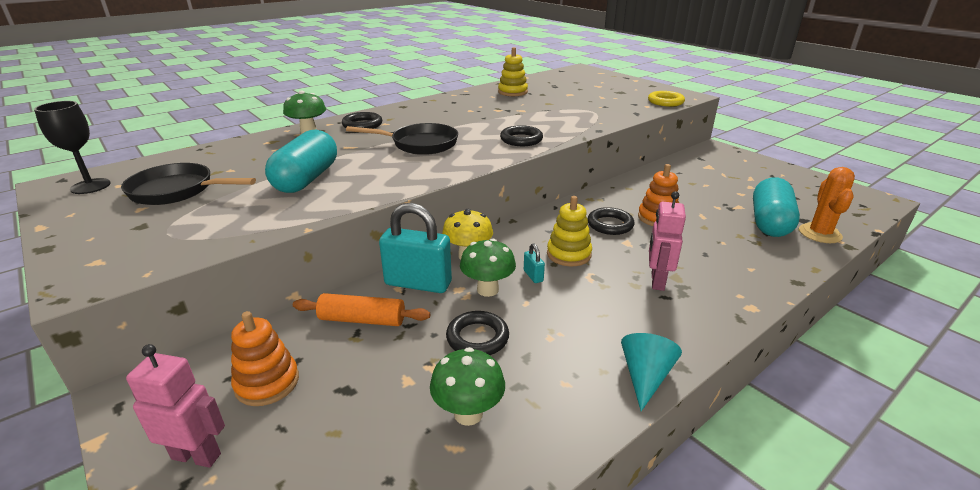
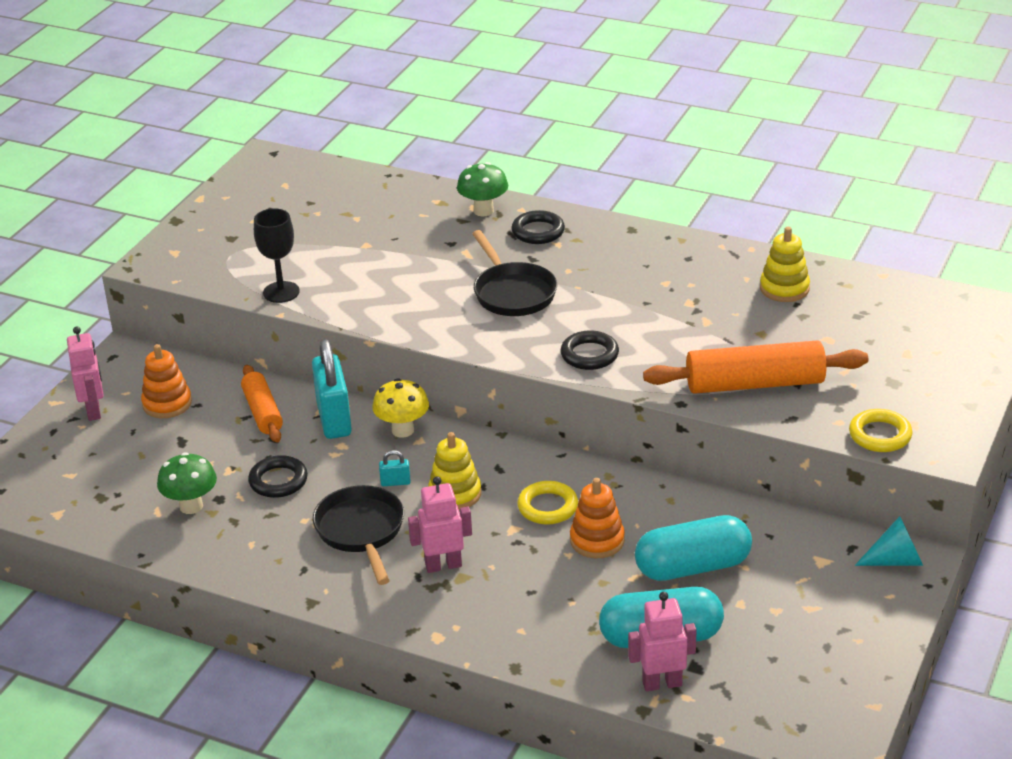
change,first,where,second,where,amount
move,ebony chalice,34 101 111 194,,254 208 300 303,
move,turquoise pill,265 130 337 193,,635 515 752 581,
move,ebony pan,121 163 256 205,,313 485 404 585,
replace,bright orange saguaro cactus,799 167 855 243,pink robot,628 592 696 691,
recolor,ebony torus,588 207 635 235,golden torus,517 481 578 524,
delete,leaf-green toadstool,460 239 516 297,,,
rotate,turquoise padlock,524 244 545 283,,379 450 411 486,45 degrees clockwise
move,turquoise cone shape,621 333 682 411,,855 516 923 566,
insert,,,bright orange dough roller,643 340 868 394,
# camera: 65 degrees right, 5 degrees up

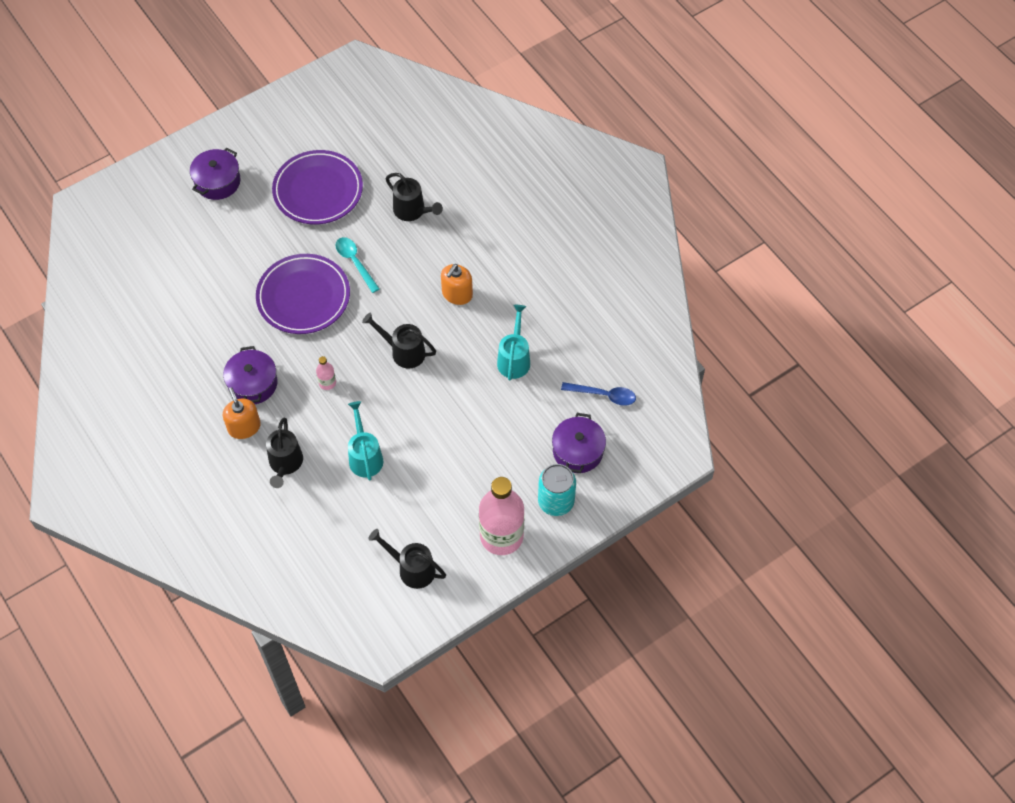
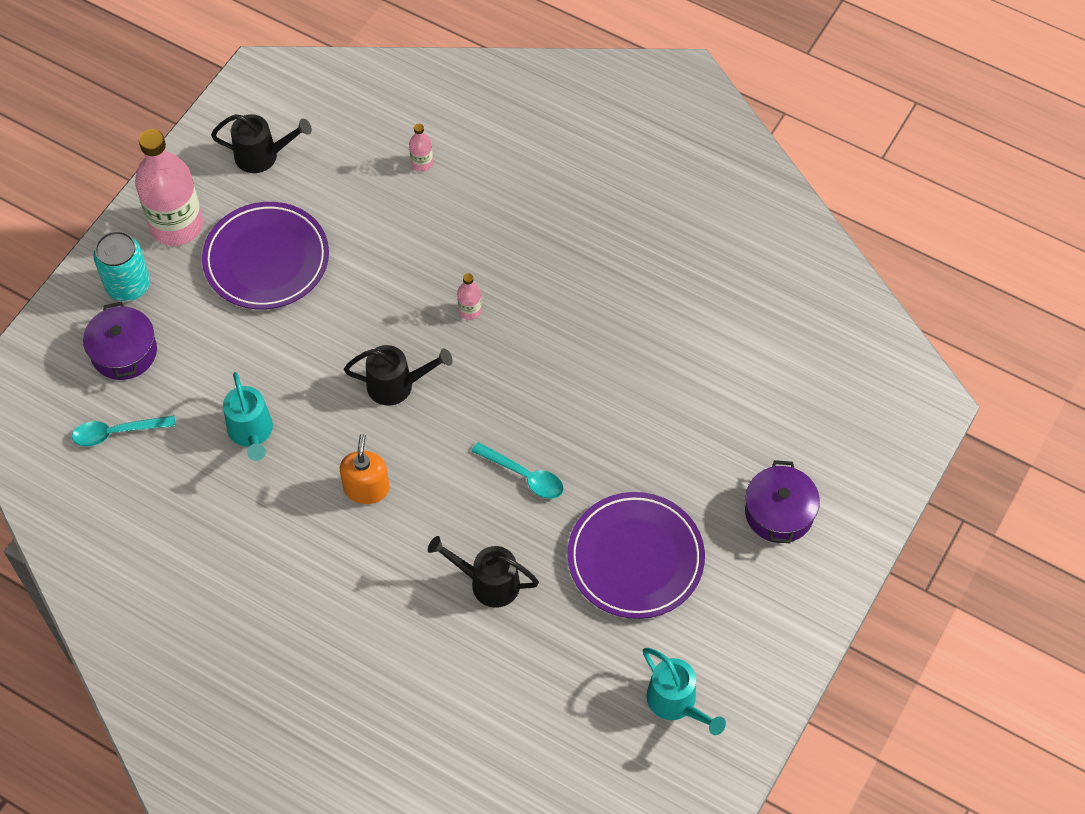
change,first,where,second,where,amount
move,purple plate,256 254 350 334,,202 202 329 309,
delete,purple pot,223 346 277 404,,,
recolor,cobalt tablespoon,561 382 636 406,turquoise tablespoon,72 416 176 446,
delete,bright orange pump bottle,223 387 261 439,,,
move,turquoise sprinkling can,348 401 383 481,,643 648 726 735,
delete,ebony sprinkling can,266 418 303 488,,,
insert,,,pink flask,409 124 433 171,
# camera: 155 degrees right, 0 degrees up

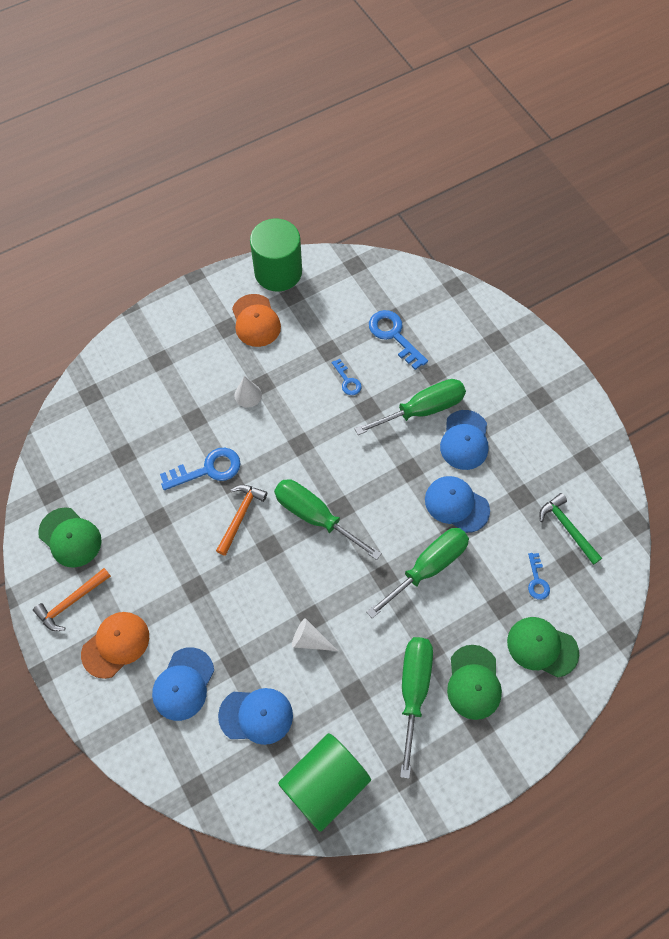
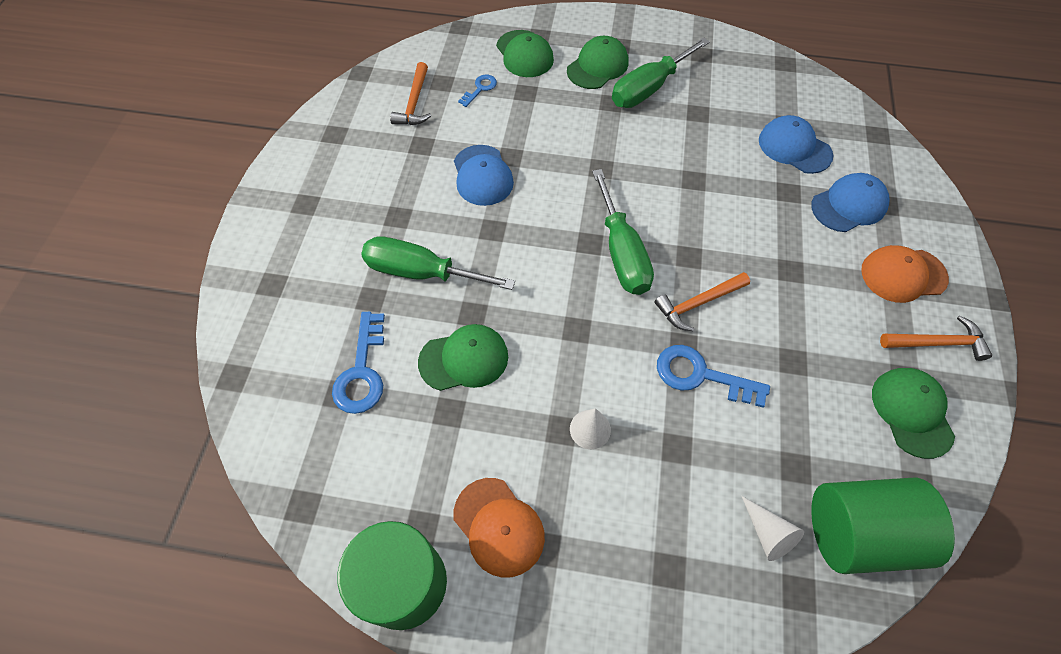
change,first,where,second,where,amount
rotate,bright orange peaked cap,232 294 281 347,,454 478 545 578,120 degrees clockwise
replace,cobalt latchkey,332 359 362 395,leaf-green peaked cap,418 324 508 391,
delete,cobalt peaked cap,440 410 489 470,,,
recolor,leaf-green claw hammer,540 493 602 565,bright orange claw hammer,390 62 431 125,
delete,leaf-green flat screwdriver,367 528 469 618,,,
move,pure white cone shape,292 618 338 651,,742 496 804 561,
move,leaf-green solid cylinder,278 733 371 832,,811 477 955 574,
# camera: 140 degrees left, 5 degrees down

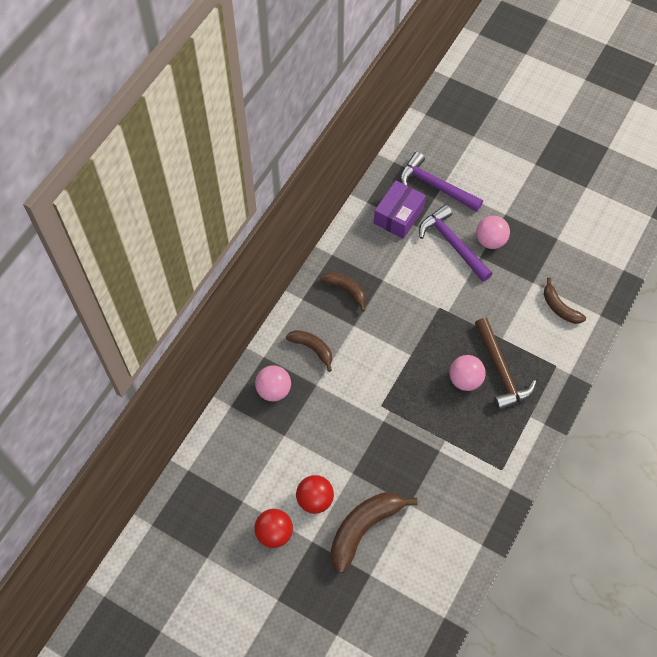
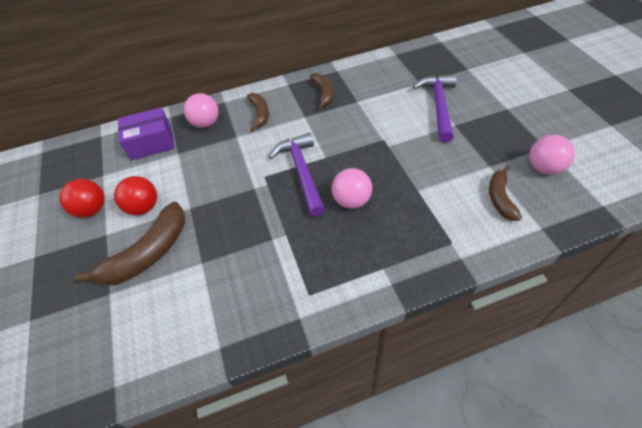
change,first,where,second,where,amount
move,purple claw hammer,400 152 483 212,,269 133 325 217,
move,purple package,374 180 426 239,,118 107 174 161,
move,pink play ball,476 216 510 249,,529 135 575 175,
delete,brown claw hammer,475 318 537 410,,,
rotate,brown banana,331 492 418 573,,74 202 185 285,135 degrees clockwise
# camera: 45 degrees right, 10 degrees down

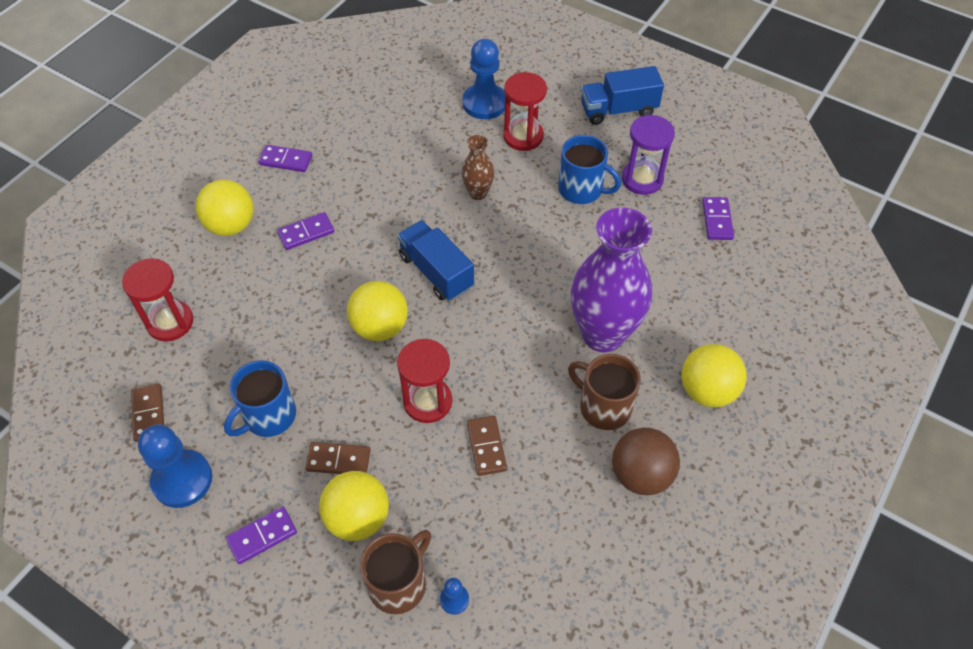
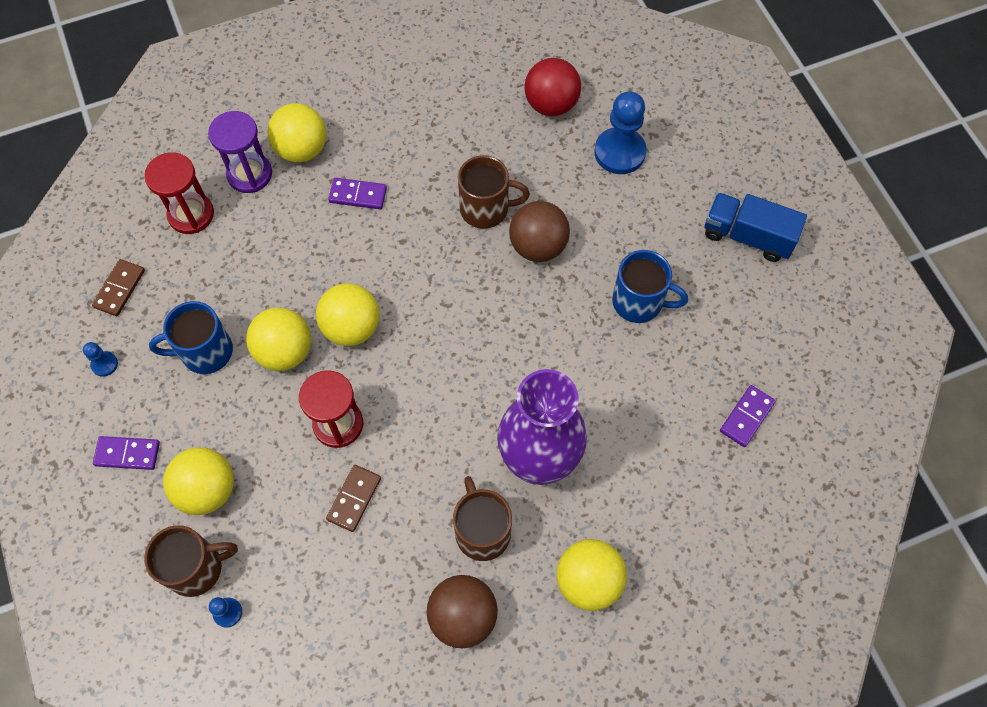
change,first,where,second,where,amount
delete,scarlet sand timer,503 72 547 151,,,
move,purple sand timer,622 115 675 195,,208 111 272 193,
replace,brown tall vase,461 135 495 200,brown play ball,509 201 570 262,
rotate,cobalt tea mug,558 135 621 204,,612 250 688 323,45 degrees counterclockwise
delete,purple domino,258 145 312 172,,,
delete,cobalt toy truck,397 220 474 301,,,
resize,cobalt chess pawn,138 424 212 508,,83 342 118 377,x0.46
delete,brown domino,305 442 371 474,,,
insert,,,scarlet play ball,524 58 581 116,
insert,,,brown tea mug,458 155 530 229,
insert,,,golden play ball,246 307 311 371,
# camera: 35 degrees right, 10 degrees up

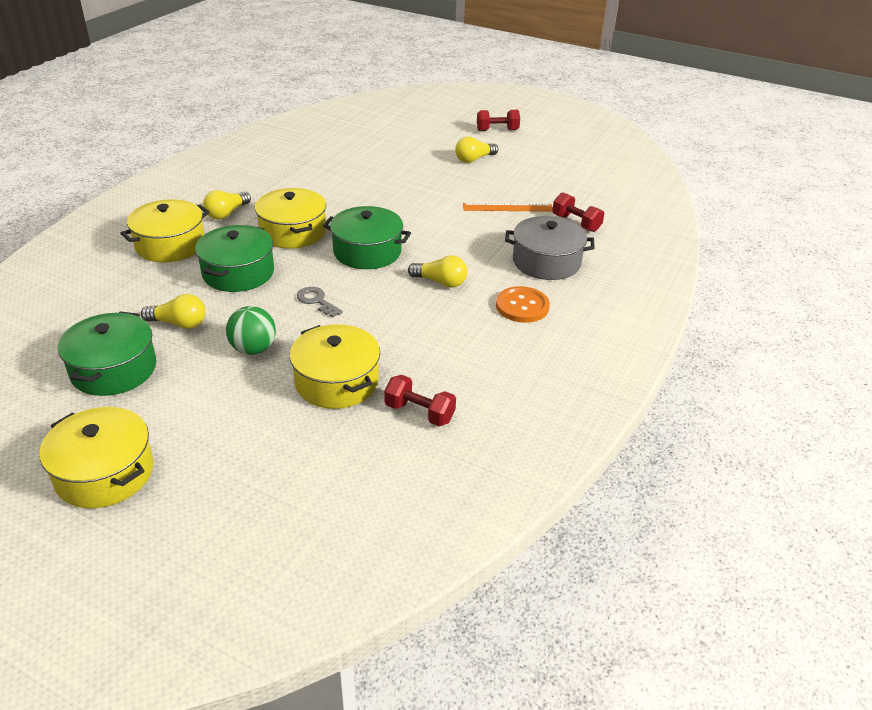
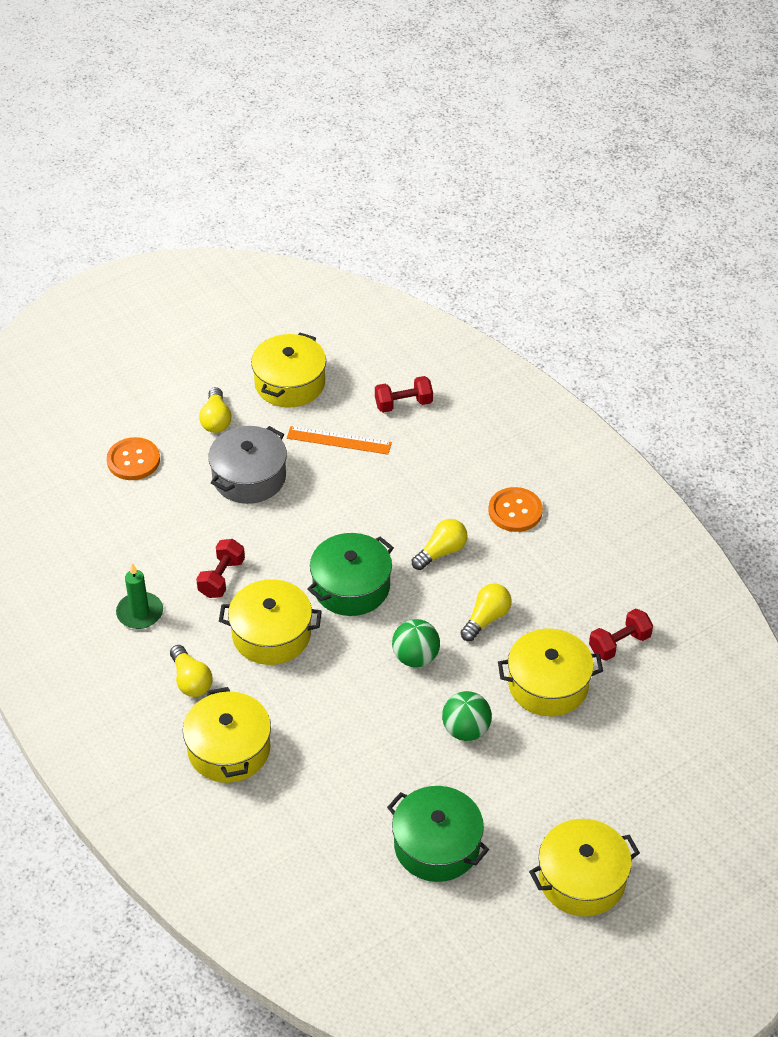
change,first,where,second,where,amount
move,scarlet hand weight,477 110 520 131,,196 539 245 598,
rotate,bright orange measuring stick,463 203 553 212,,287 426 392 455,75 degrees clockwise
move,gray pot,505 216 595 280,,208 426 287 504,
delete,leaf-green pot,195 225 274 292,,,
replace,gray latchkey,297 287 343 318,leaf-green play ball,392 619 440 667,
move,golden light bulb,141 294 206 329,,461 584 511 641,
insert,,,golden pot,251 333 326 408,
insert,,,bright orange button,107 437 160 480,
insert,,,leaf-green wax candle,116 563 163 629,
# camera: 60 degrees left, 10 degrees up

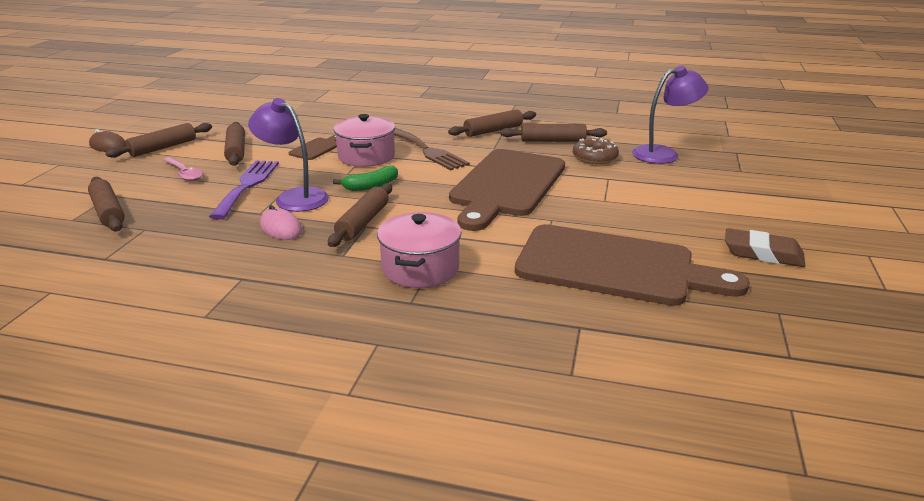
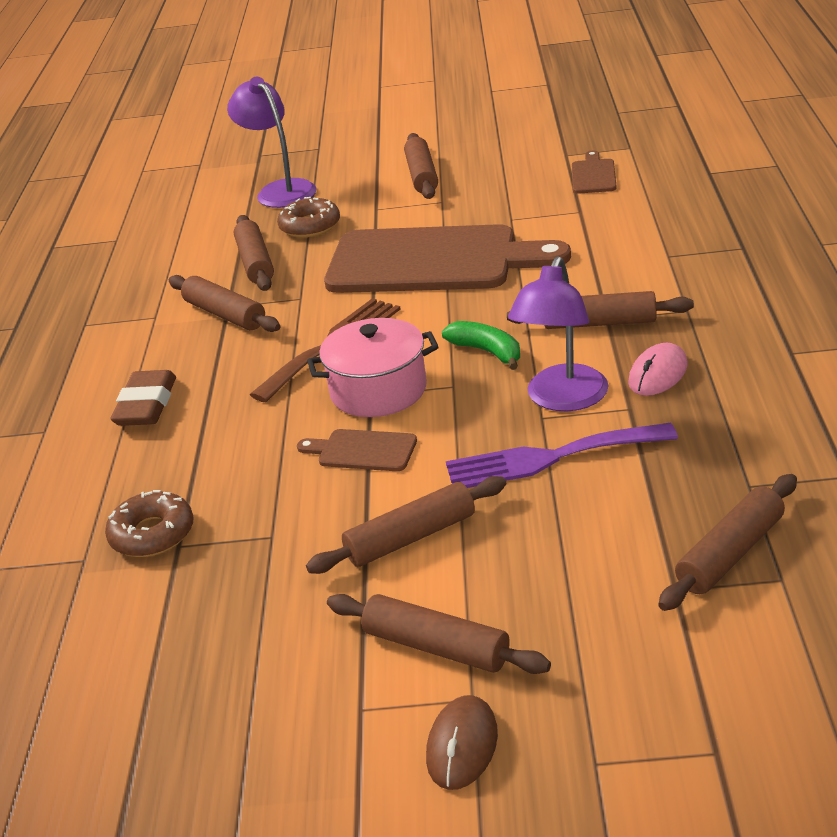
change,first,where,second,where,amount
delete,pink tablespoon,163 157 203 181,,,
delete,pink pot,377 212 462 288,,,
resize,brown bread board,515 224 750 306,,572 151 616 194,x0.41
move,brown eraser,725 228 805 267,,111 370 176 426,
insert,,,brown dough roller,404 133 438 199,
insert,,,brown doughnut,105 490 193 557,
# camera: 100 degrees left, 5 degrees up

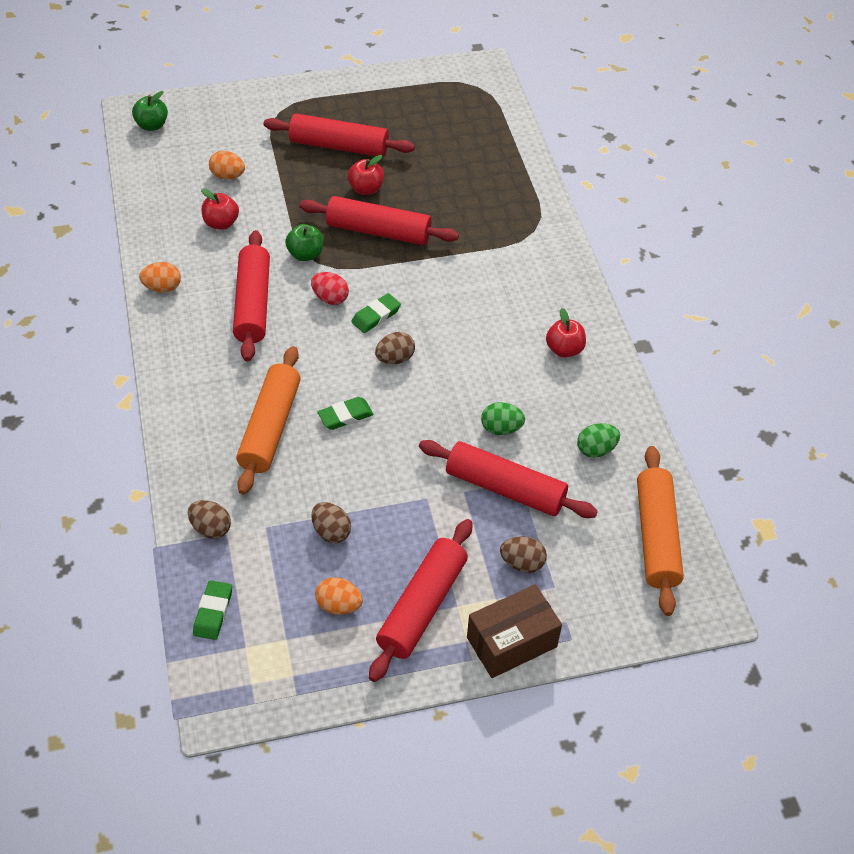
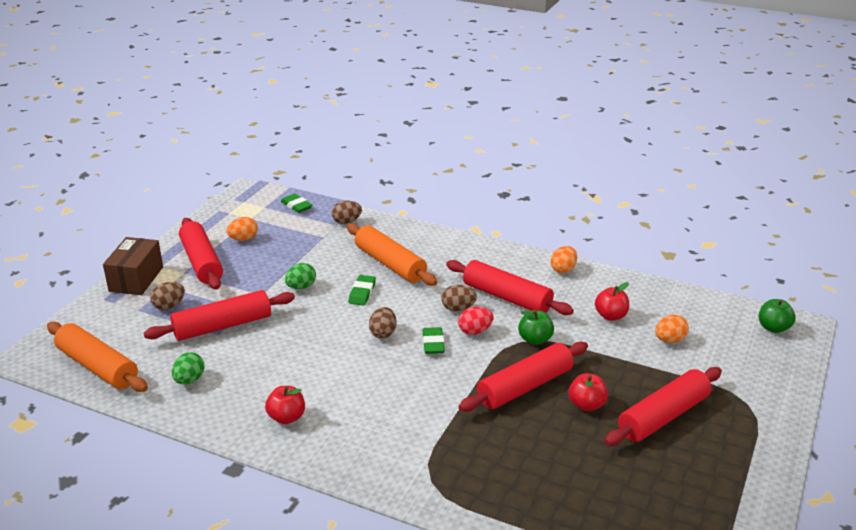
change,first,where,second,where,amount
move,leaf-green egg shape,481 402 525 435,,285 263 316 289,
move,brown egg shape,311 502 351 543,,441 285 477 311,
# camera: 130 degrees right, 20 degrees down

